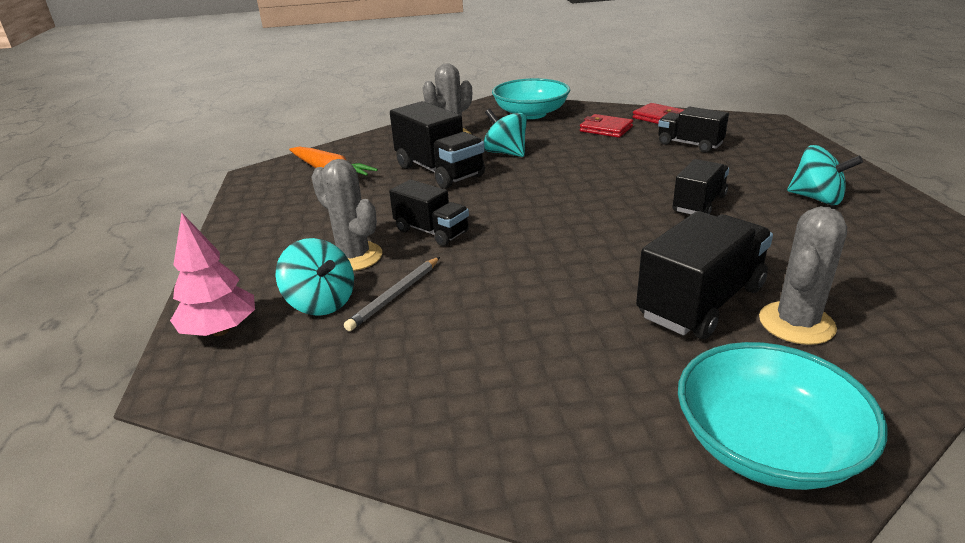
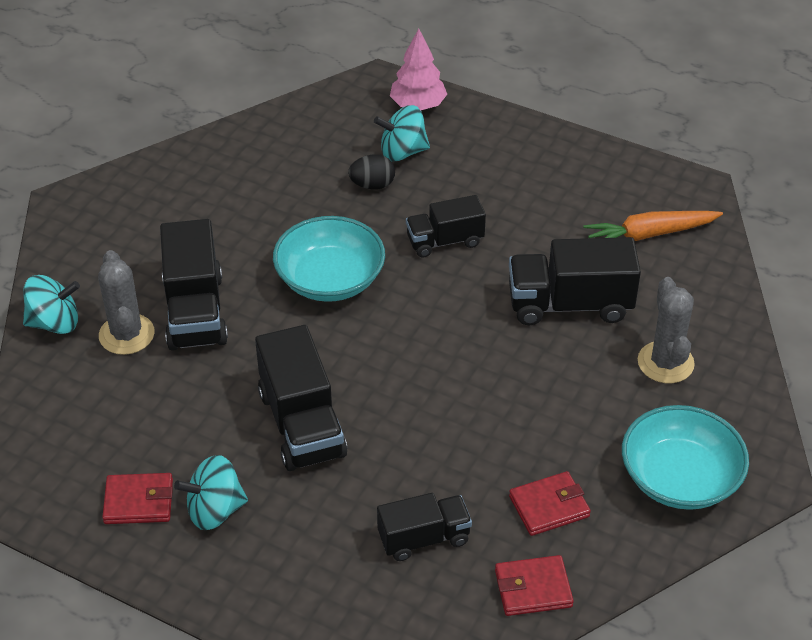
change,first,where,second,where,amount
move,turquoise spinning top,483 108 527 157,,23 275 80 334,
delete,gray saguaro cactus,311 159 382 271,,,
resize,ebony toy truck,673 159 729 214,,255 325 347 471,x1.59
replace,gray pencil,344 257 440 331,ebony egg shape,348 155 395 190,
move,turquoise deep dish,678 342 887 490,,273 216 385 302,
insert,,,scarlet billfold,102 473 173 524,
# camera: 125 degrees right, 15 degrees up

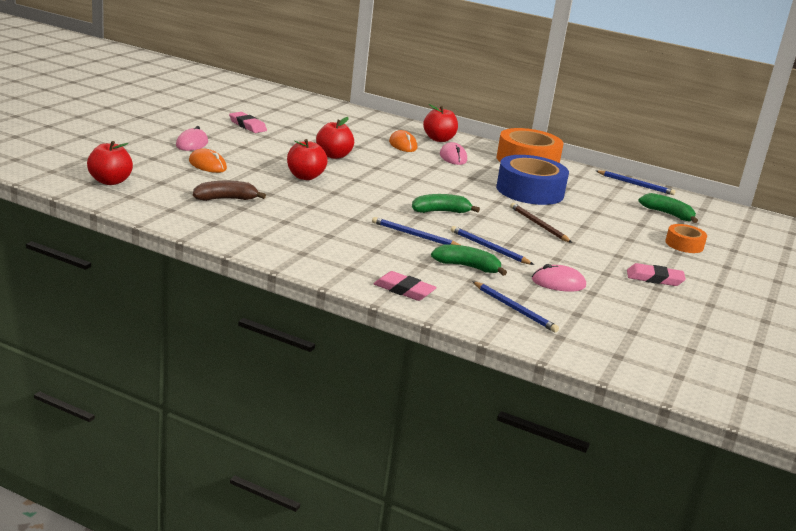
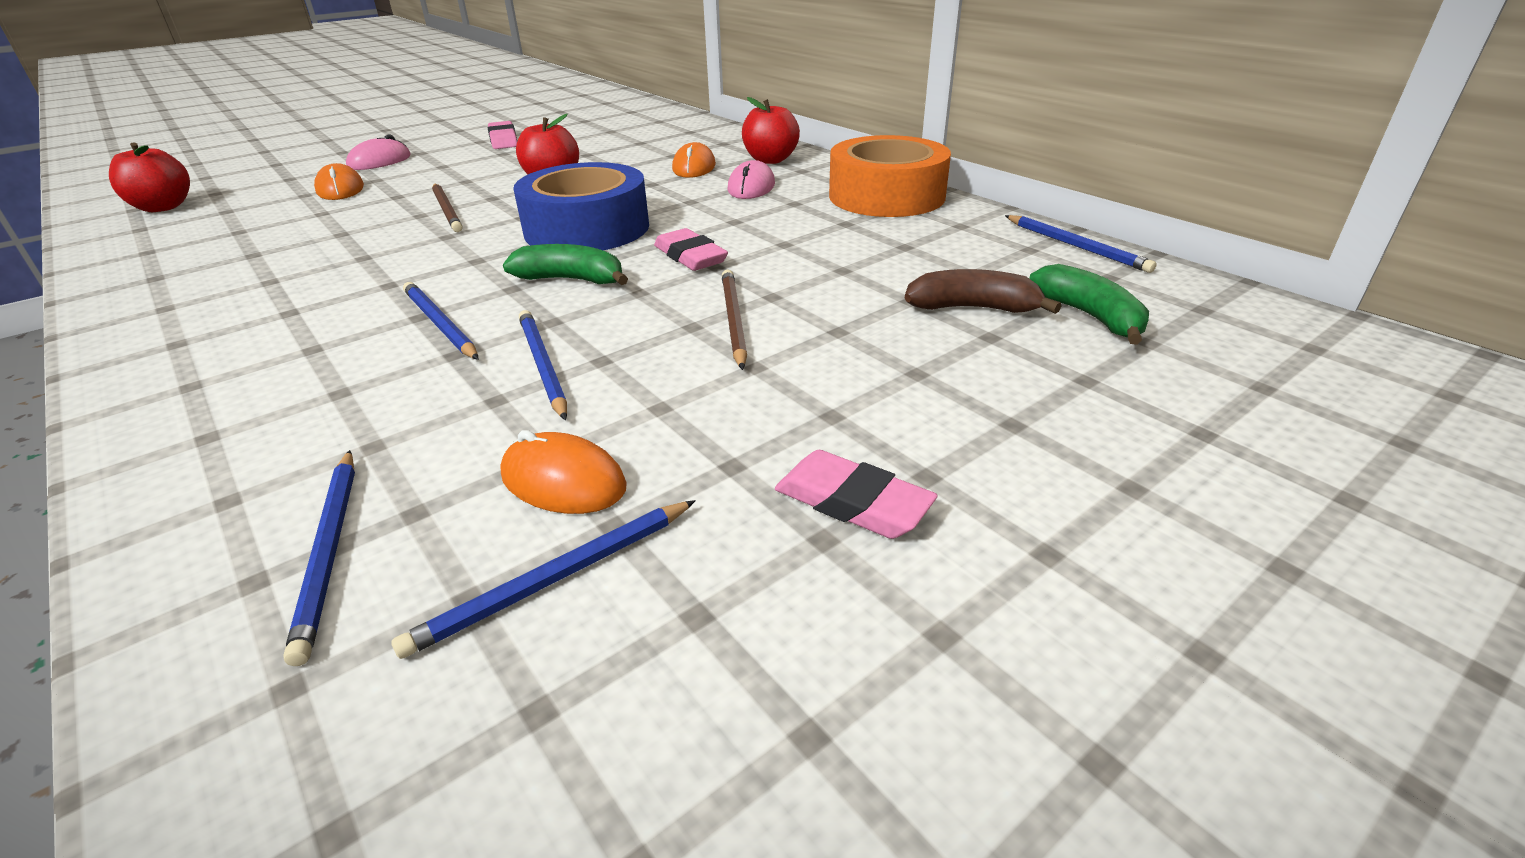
change,first,where,second,where,amount
replace,scarlet apple,287 139 328 180,brown pencil,432 184 463 232,
move,cobalt roll of tape,496 155 569 205,,513 162 649 250,
move,brown banana,193 181 266 201,,905 269 1061 314,
delete,bright orange roll of tape,665 224 707 253,,,
delete,leaf-green banana,431 244 507 276,,,
recolor,pink computer mouse,532 264 586 292,bright orange computer mouse,500 430 627 514,
move,pink eraser,374 271 437 301,,654 228 728 271,
insert,,,cobalt pencil,392 500 696 659,
# camera: 30 degrees right, 10 degrees up

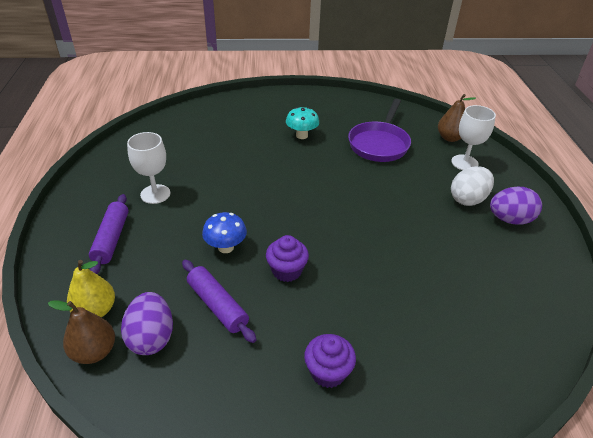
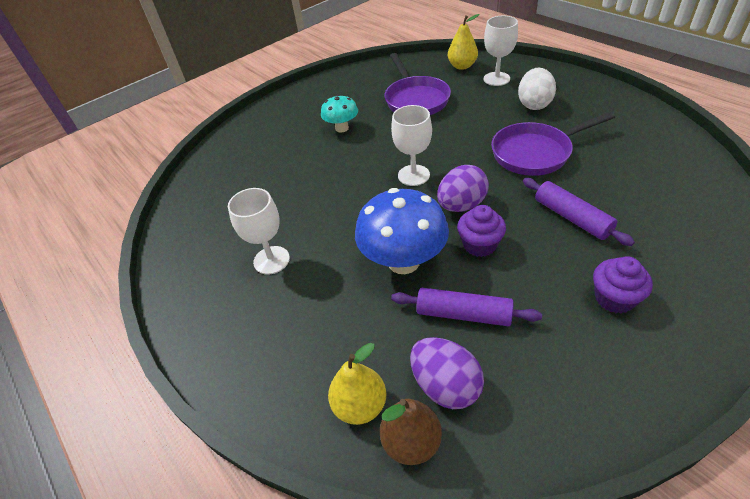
change,first,where,second,where,amount
recolor,brown toy pear,438 94 476 142,golden toy pear,448 14 480 70,
move,purple egg shape,490 187 542 225,,437 165 489 212,
move,purple dough roller,89 194 129 274,,523 178 635 246,
resize,cobalt toadstool,202 212 247 253,,355 188 449 274,x1.76
insert,,,pure white chalice,391 105 432 186,
insert,,,purple pan,491 112 615 176,
# camera: 30 degrees left, 5 degrees up

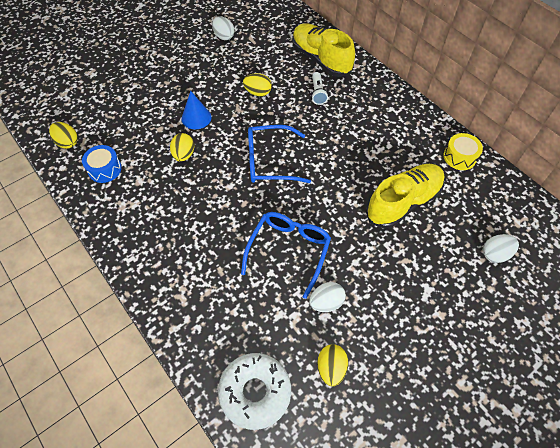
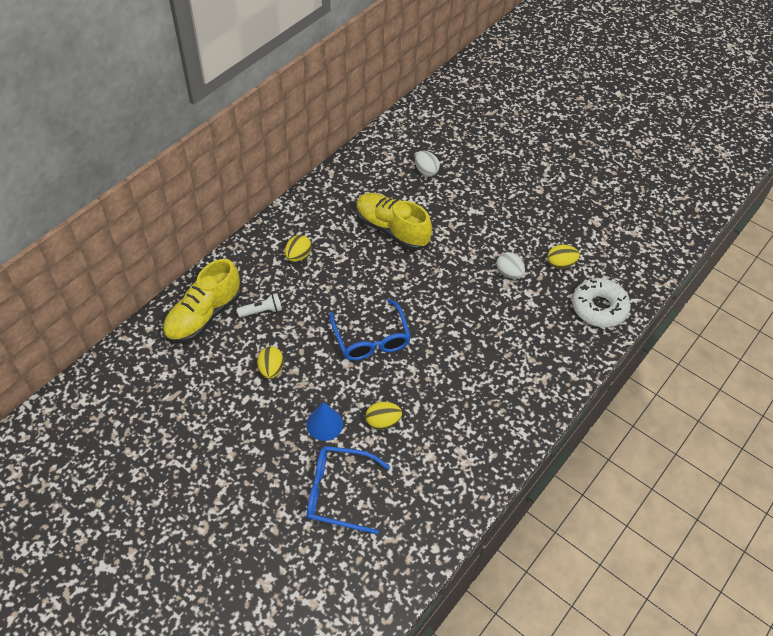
change,first,where,second,where,amount
delete,pure white egg shape,212 16 235 40,,,
move,golden egg shape,49 122 78 149,,285 235 312 262,
delete,golden drum,444 133 483 170,,,
delete,cobalt drum,82 145 122 183,,,
move,cobalt glasses,241 212 331 299,,307 446 390 534,
# camera: 105 degrees left, 5 degrees down

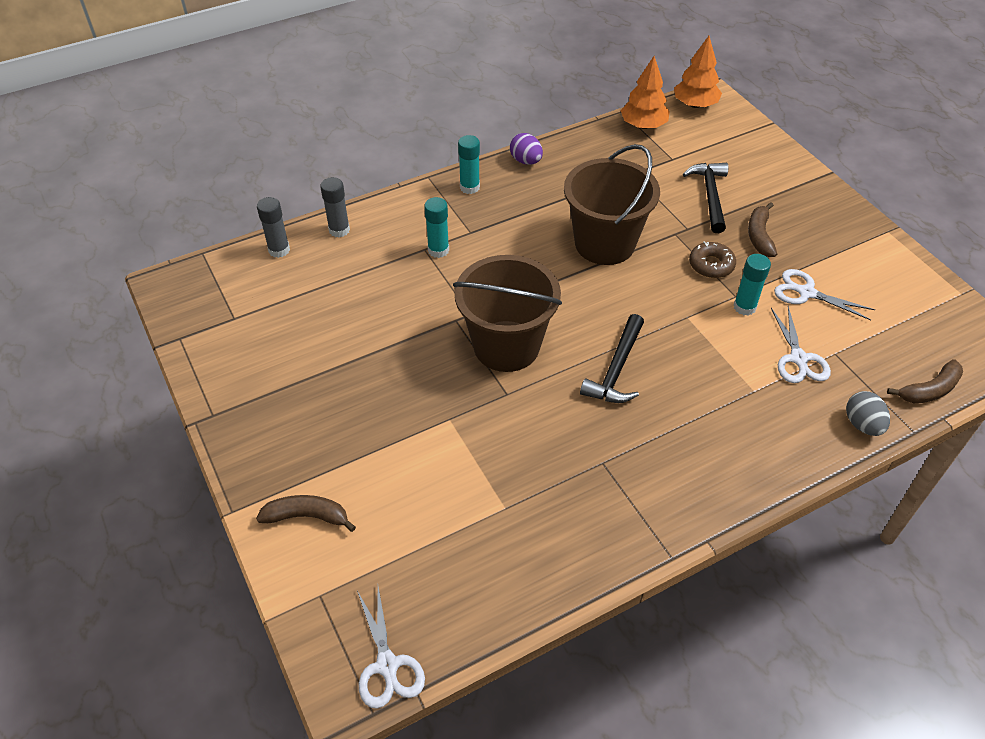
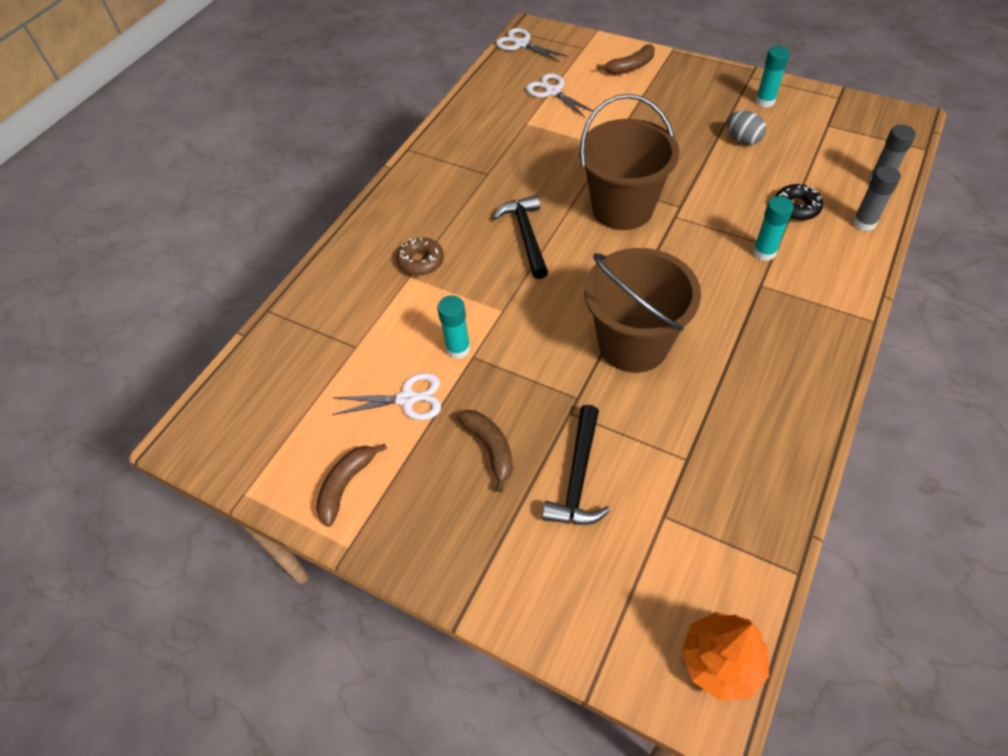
change,first,where,second,where,amount
delete,bright orange toy tree,621 56 670 129,,,
delete,purple egg shape,510 133 543 165,,,
move,turquoise stick of glue,458 135 480 194,,755 46 790 108,
rotate,ebony claw hammer,683 163 728 233,,542 405 610 525,45 degrees clockwise
move,brown doughnut,689 242 736 278,,396 237 444 276,
move,pure white shears,771 306 831 383,,526 73 593 118,
move,brown banana,887 359 963 403,,316 443 387 527,
move,gray egg shape,846 391 890 436,,727 111 766 145,
insert,,,ebony doughnut,775 184 823 221,
# camera: 150 degrees right, 5 degrees up

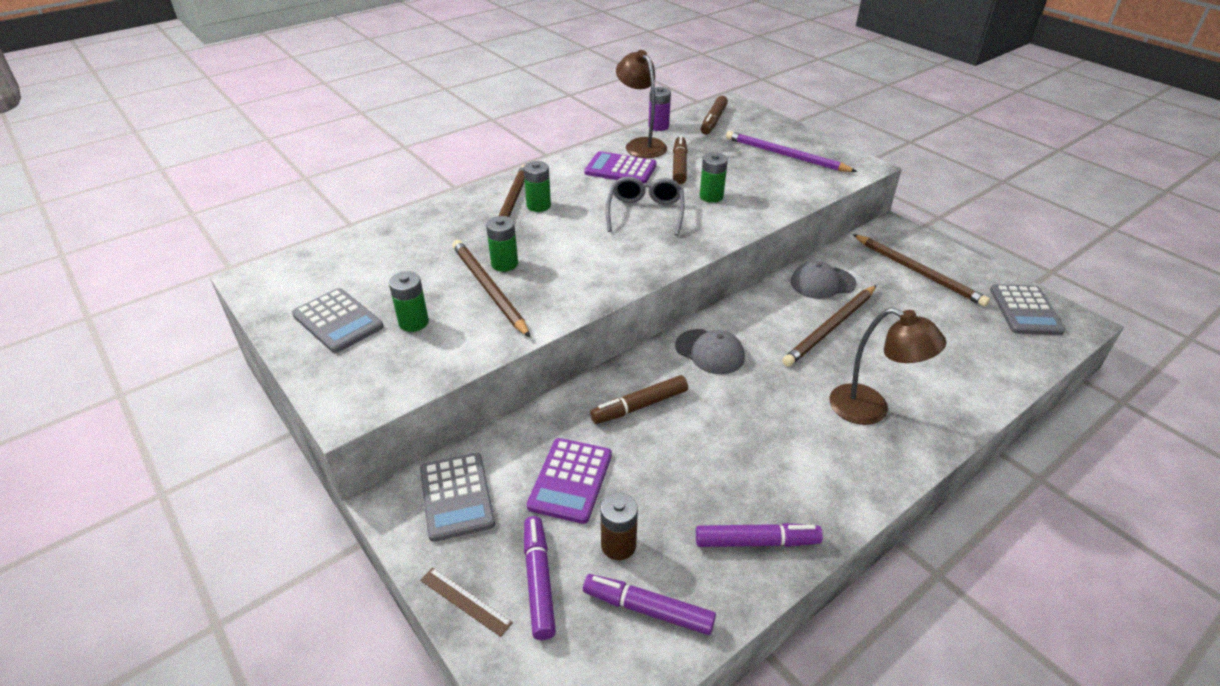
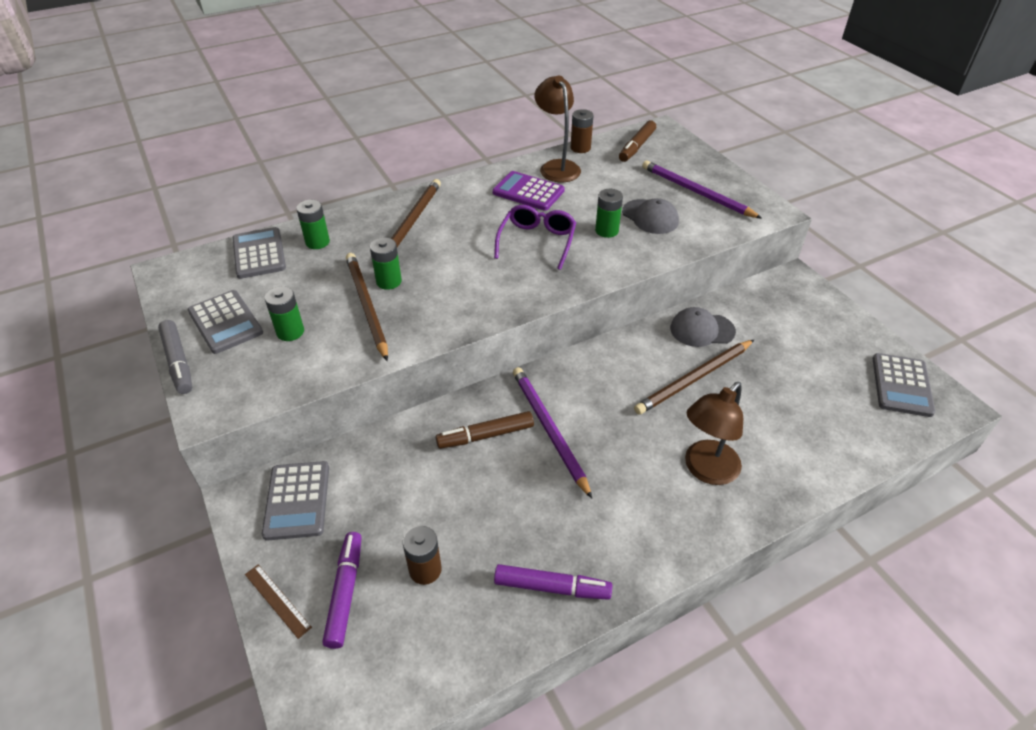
change,first,where,second,where,amount
recolor,purple battery,648 87 671 131,brown battery,570 109 594 153,
delete,brown marker pen,673 135 688 184,,,
move,leaf-green battery,523 161 551 212,,296 200 330 249,
recolor,gray glasses,606 176 685 236,purple glasses,494 205 576 270,
delete,brown pencil,853 234 990 307,,,
rotate,brown desk lamp,829 308 946 425,,685 382 743 485,90 degrees clockwise
move,gray peaked cap,675 329 745 374,,622 198 679 234,
delete,purple calculator,527 438 612 524,,,
delete,purple marker pen,583 574 716 635,,,
insert,,,gray calculator,233 227 286 279,
insert,,,gray marker pen,158 320 192 394,
insert,,,purple pencil,513 367 592 498,
# camera: 10 degrees right, 5 degrees up

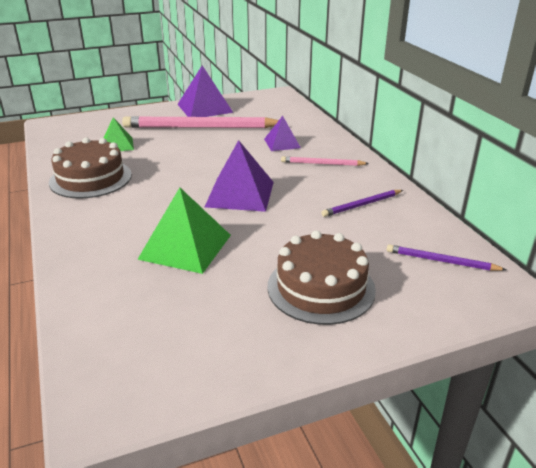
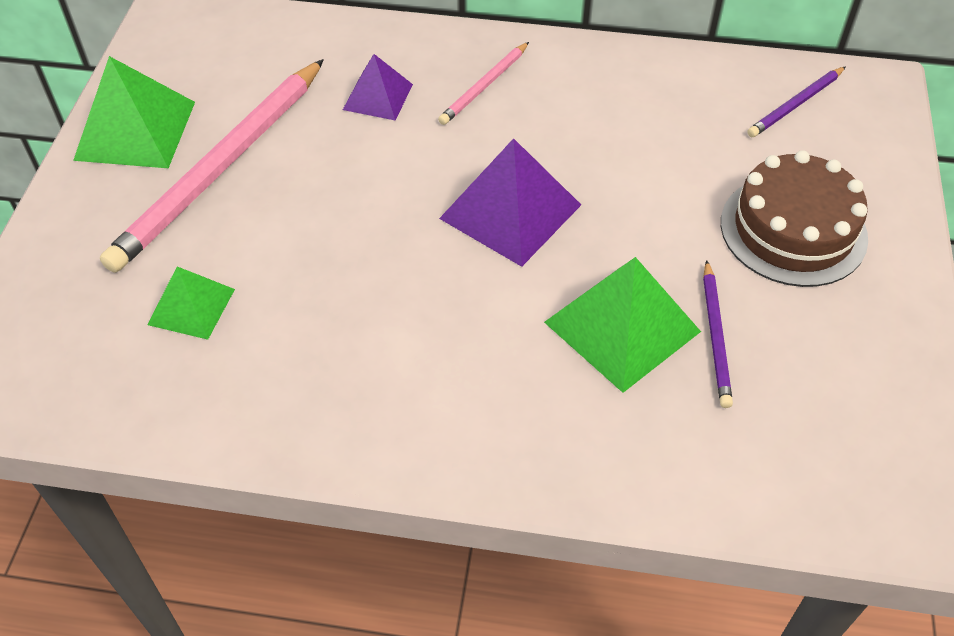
change,first,where,second,where,amount
recolor,purple solid pyramid,177 66 233 117,leaf-green solid pyramid,73 56 195 168,
delete,brown cake,49 138 132 199,,,
move,purple pencil,321 190 403 217,,703 260 733 408,
# camera: 60 degrees left, 20 degrees up

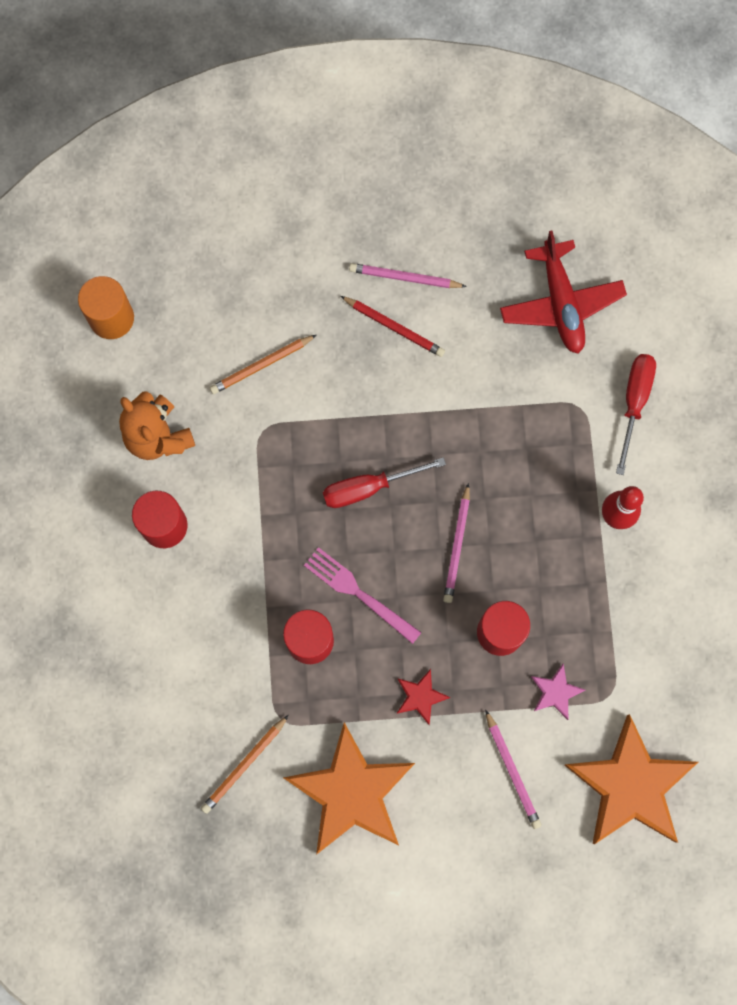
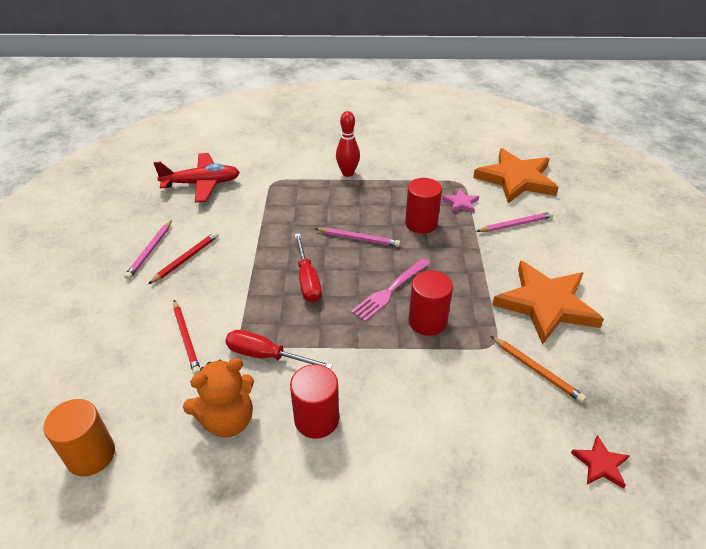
change,first,where,second,where,amount
recolor,bright orange pencil,210 335 316 394,scarlet pencil,173 300 200 375,
move,scarlet flat screwdriver,616 354 656 475,,225 330 333 369,
move,scarlet star shape,397 669 451 725,,571 435 630 489,
# camera: 85 degrees left, 35 degrees down

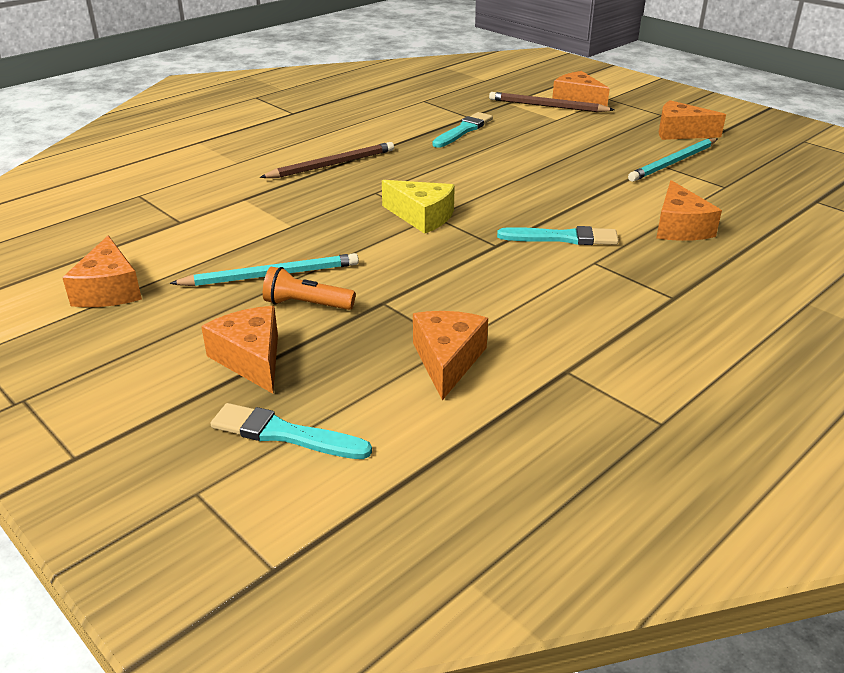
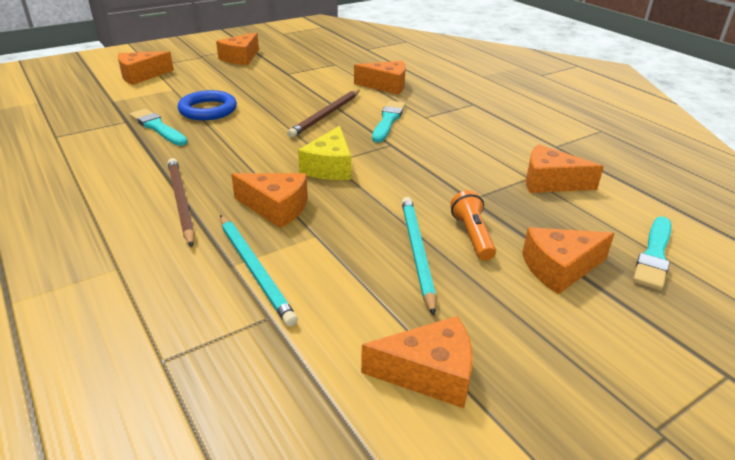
change,first,where,second,where,amount
move,brown pencil,489 92 614 112,,287 90 360 138,
move,turquoise pencil,628 138 717 182,,220 215 298 327,
rotate,golden cheese wedge,382 180 455 234,,298 126 351 180,150 degrees clockwise
rotate,bright orange pocket torch,263 267 355 310,,450 190 496 261,150 degrees clockwise
insert,,,cobalt torus,178 90 237 120,
insert,,,bright orange cheese wedge,231 173 308 228,
# camera: 80 degrees left, 0 degrees up

